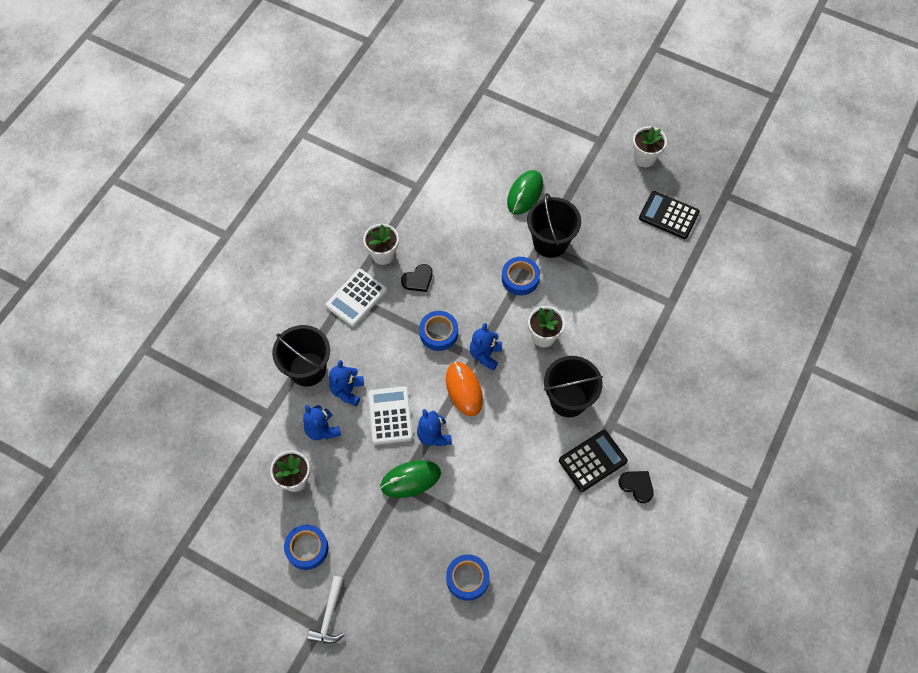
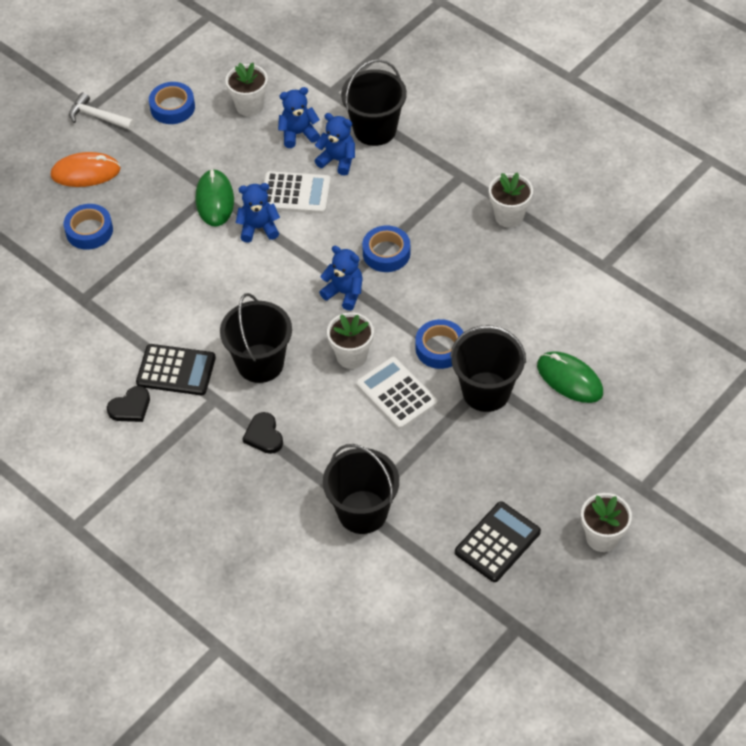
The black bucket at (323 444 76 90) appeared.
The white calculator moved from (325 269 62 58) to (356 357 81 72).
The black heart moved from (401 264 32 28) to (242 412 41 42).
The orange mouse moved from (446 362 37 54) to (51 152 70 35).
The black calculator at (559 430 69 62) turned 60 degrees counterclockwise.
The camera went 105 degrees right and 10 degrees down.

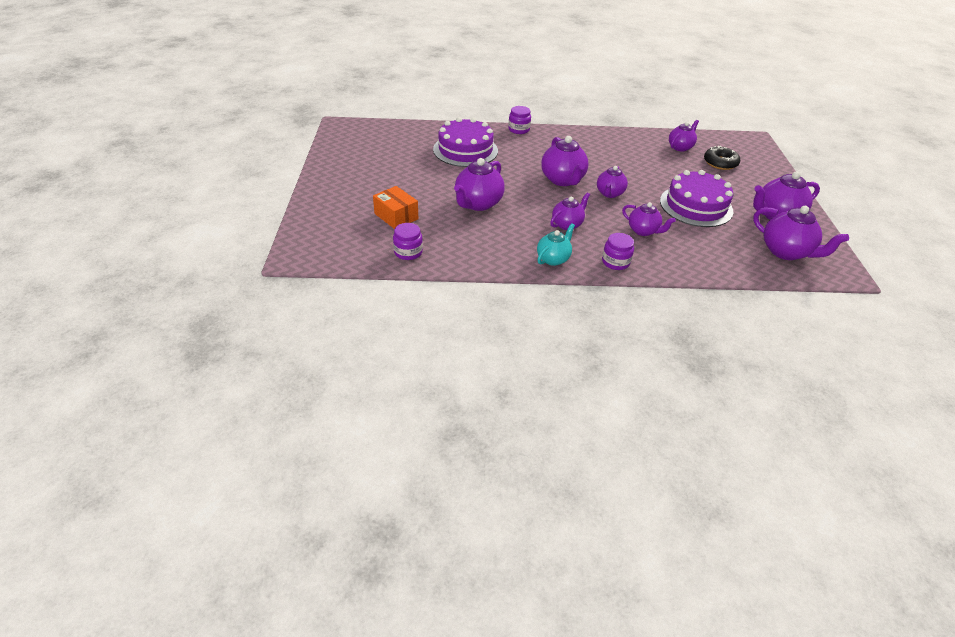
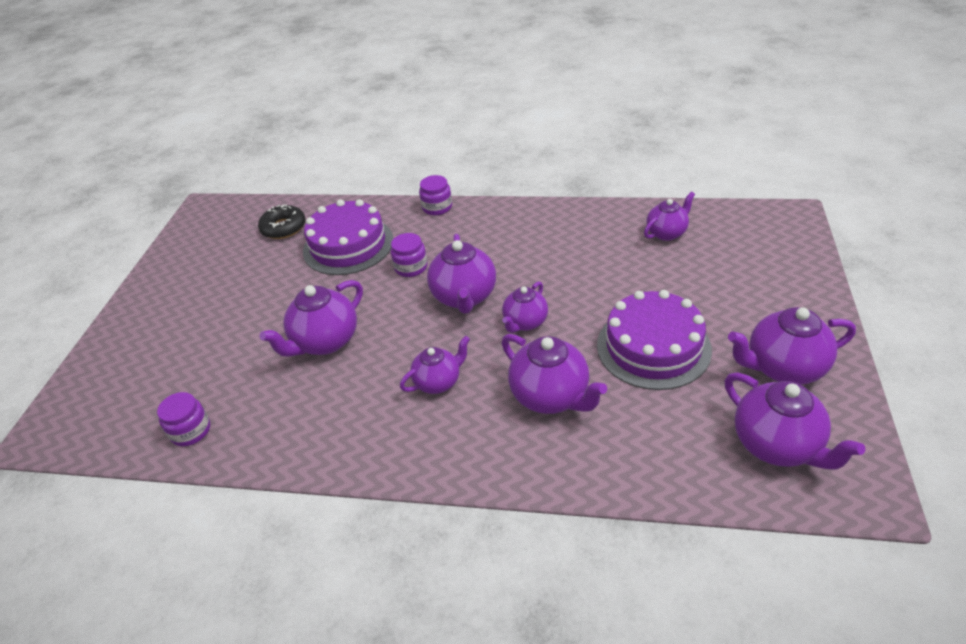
The orange box at (373 186 45 43) disappeared.
The turquoise teapot at (537 223 38 43) disappeared.
The purple jar moved from (602 233 32 37) to (391 233 36 44).
The black donut moved from (704 146 36 24) to (258 205 47 34).
The purple teapot at (622 202 54 34) changed to 1.57 times the size.
The camera went 15 degrees right and 0 degrees up.

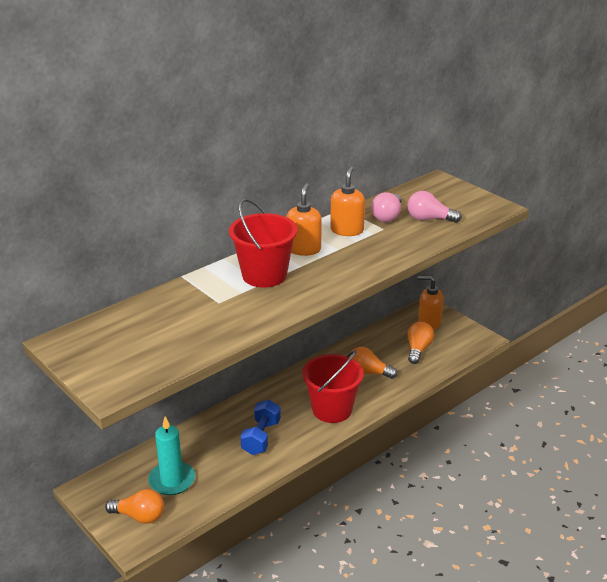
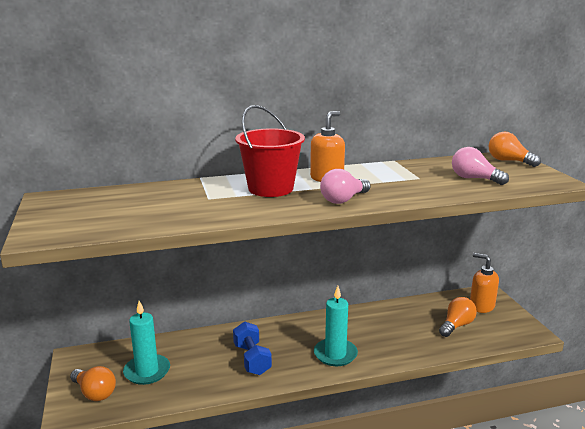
The orange soap dispenser at (330 166 35 70) disappeared.
The orange light bulb moved from (350 347 48 32) to (488 132 53 35).
The pink light bulb moved from (371 192 31 30) to (320 169 51 35).
The red bucket at (302 350 62 73) was replaced by the turquoise candle at (314 286 44 80).
The blue dumbbell at (240 400 41 55) turned 60 degrees counterclockwise.
The camera went 25 degrees right and 10 degrees down.

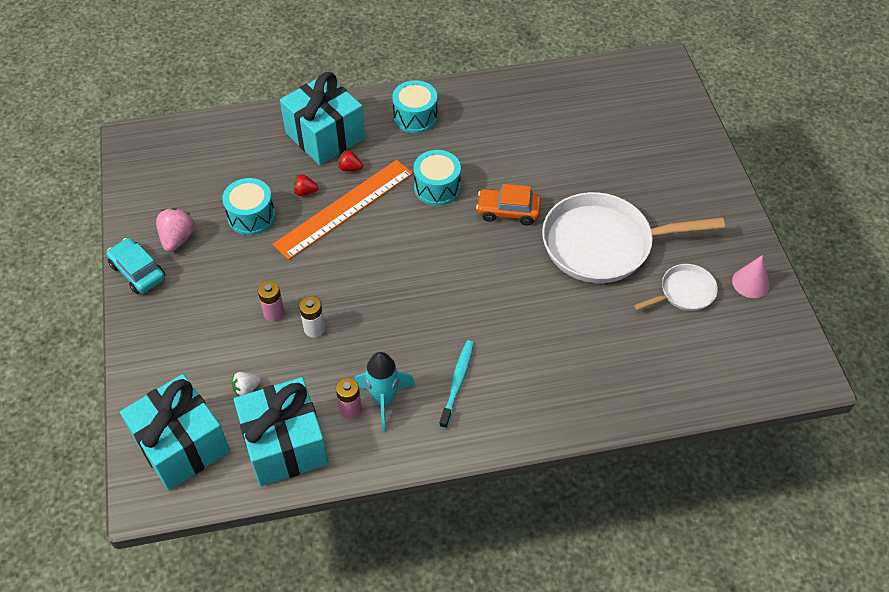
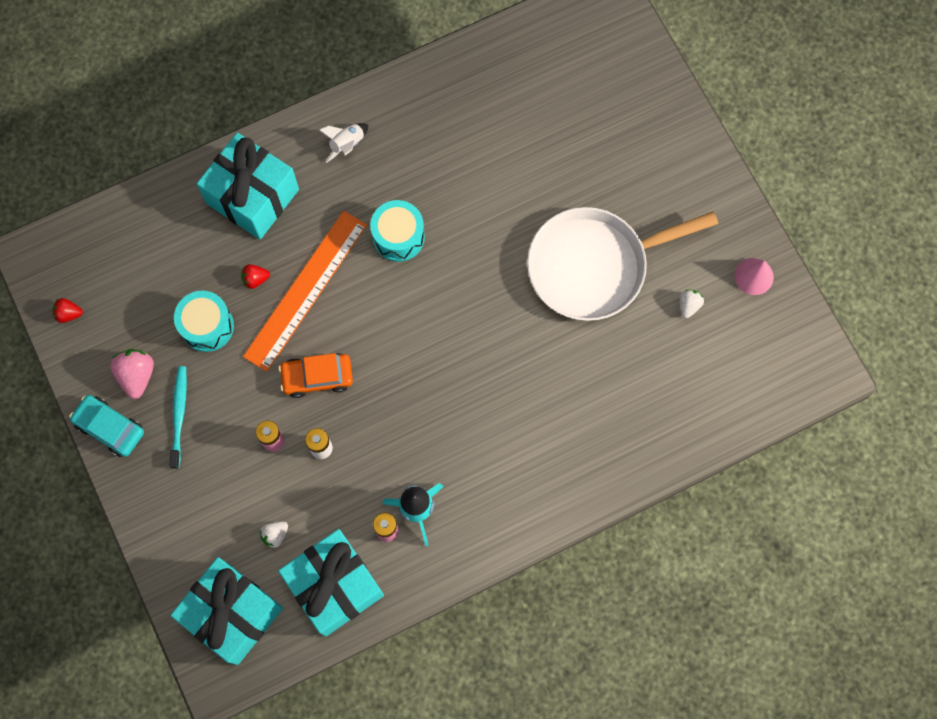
The red strawberry moved from (338 150 25 21) to (52 298 31 25).
The turquoise toothbrush moved from (439 340 35 89) to (169 366 18 103).
The orange car moved from (476 184 65 41) to (278 353 75 45).
The turquoise drum at (392 80 45 53) was replaced by the white rocket at (319 123 49 40).
The white pan at (634 264 84 47) was replaced by the white strawberry at (680 290 24 28).
The camera went 15 degrees left and 20 degrees up.

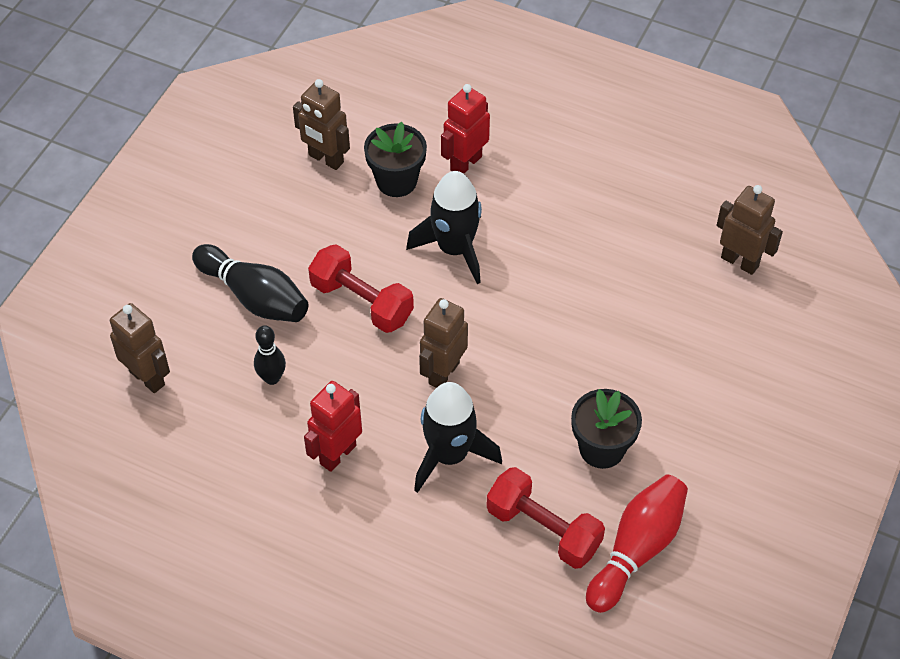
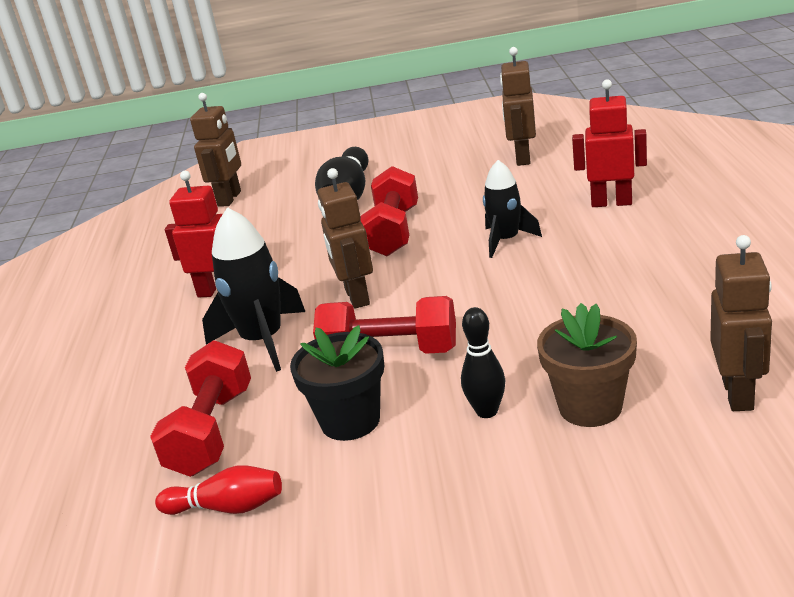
The black flower pot at (364 122 63 75) disappeared.
The red dumbbell at (313 296 143 58) appeared.
The brown flower pot at (537 303 100 124) appeared.
The black bowling pin moved from (254 325 32 60) to (461 307 44 111).
The brown robot at (419 298 49 90) turned 105 degrees counterclockwise.
The black rocket at (406 171 76 113) changed to 0.65 times the size.
The red bowling pin at (586 474 102 139) changed to 0.60 times the size.
The camera went 65 degrees right and 25 degrees down.

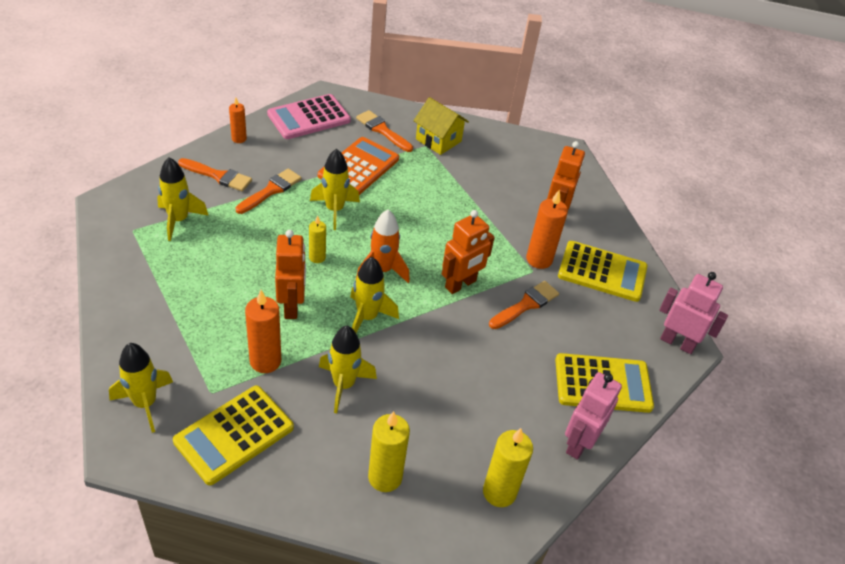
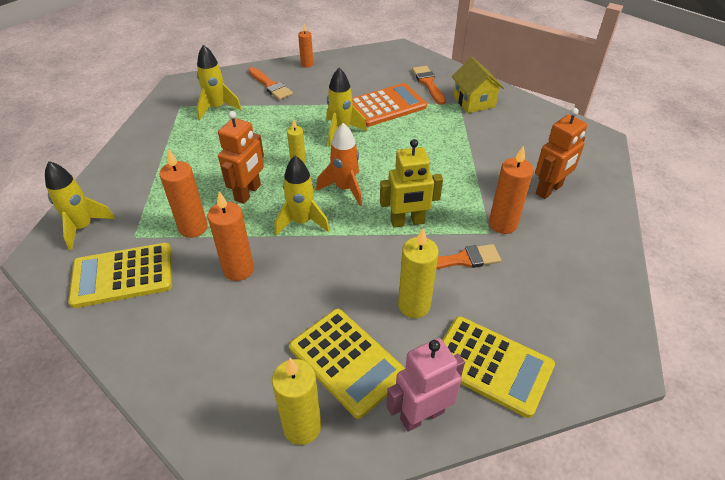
The orange brush at (235 169 67 45) disappeared.
The pink calculator at (267 94 84 45) disappeared.
The pink robot at (659 272 69 82) disappeared.
The yellow candle moved from (368 411 42 81) to (398 228 41 90).
The yellow calculator moved from (558 241 90 61) to (289 309 117 110).
The yellow rocket at (319 326 58 87) was replaced by the orange candle at (208 191 46 90).
The orange robot at (442 210 53 84) became the yellow robot at (380 139 63 89).
The camera went 35 degrees right and 0 degrees up.

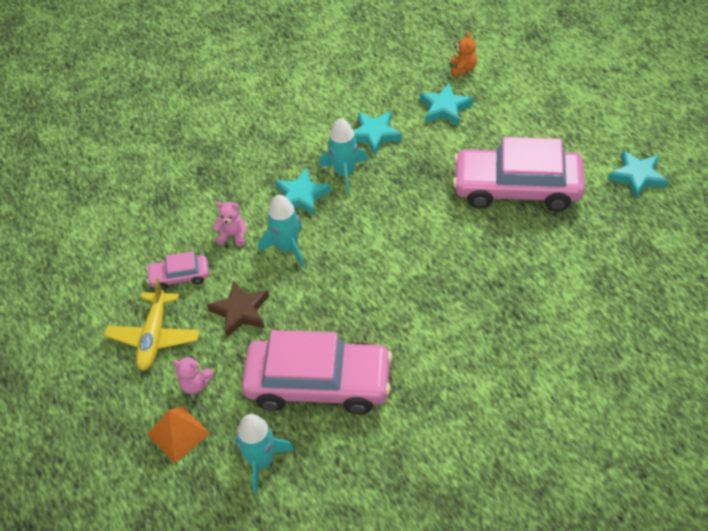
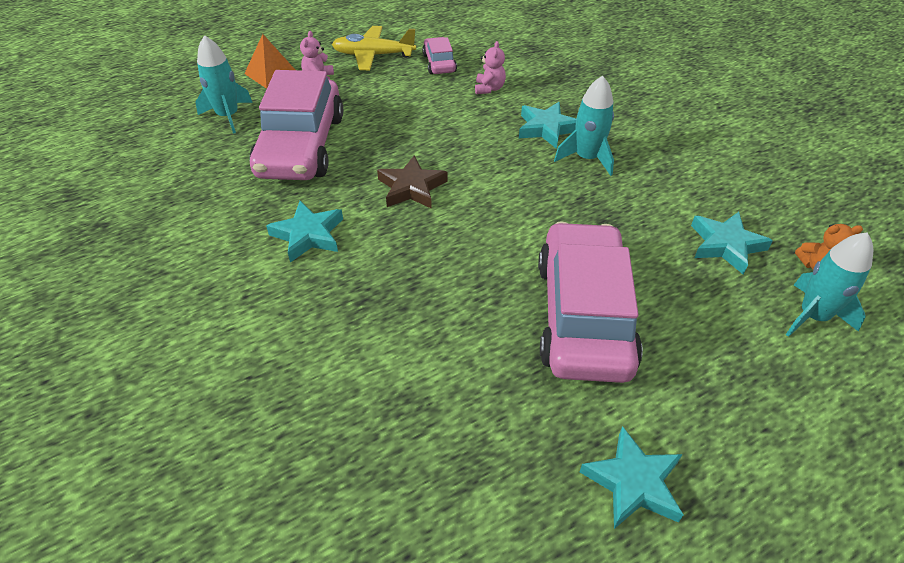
The brown star moved from (207 280 62 57) to (377 155 71 54).
The turquoise rocket moved from (258 195 46 73) to (786 232 87 105).
The turquoise star moved from (354 111 48 44) to (266 201 77 62).
The camera went 85 degrees right and 5 degrees down.

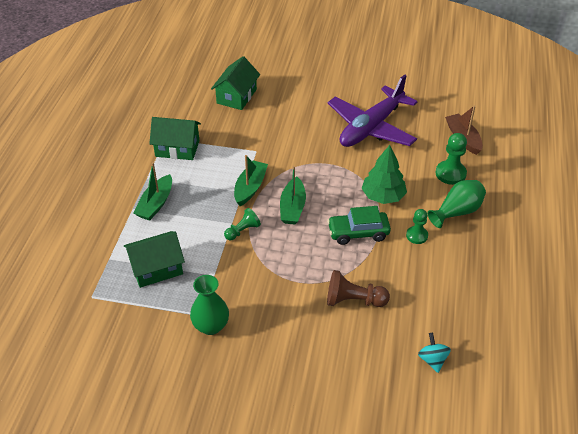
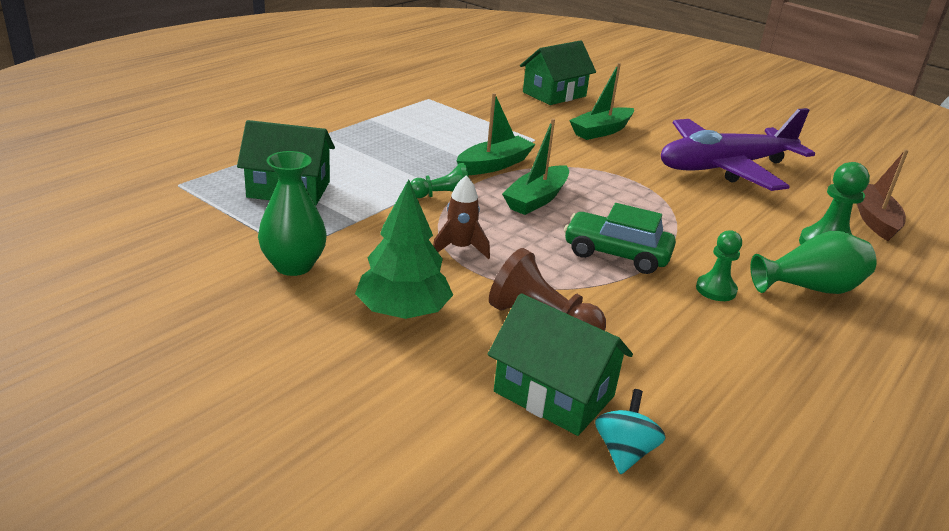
The brown rocket at (433 175 57 84) appeared.
The green boat moved from (133 162 39 58) to (569 63 65 77).
The green house moved from (149 117 52 43) to (488 293 145 143).
The green tree moved from (361 145 46 59) to (355 179 98 140).
The camera went 25 degrees right and 15 degrees down.

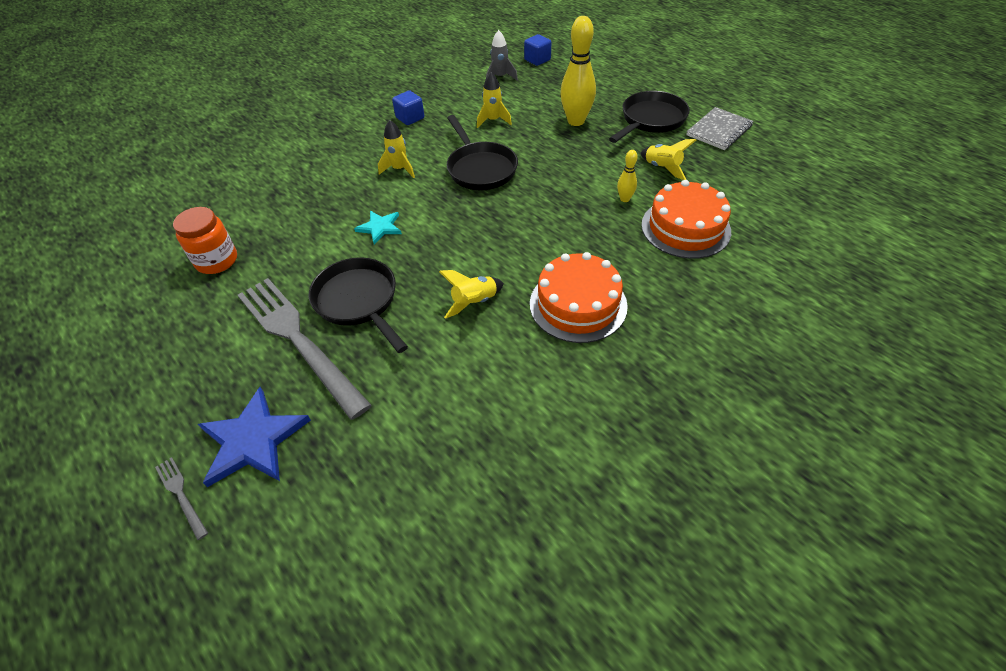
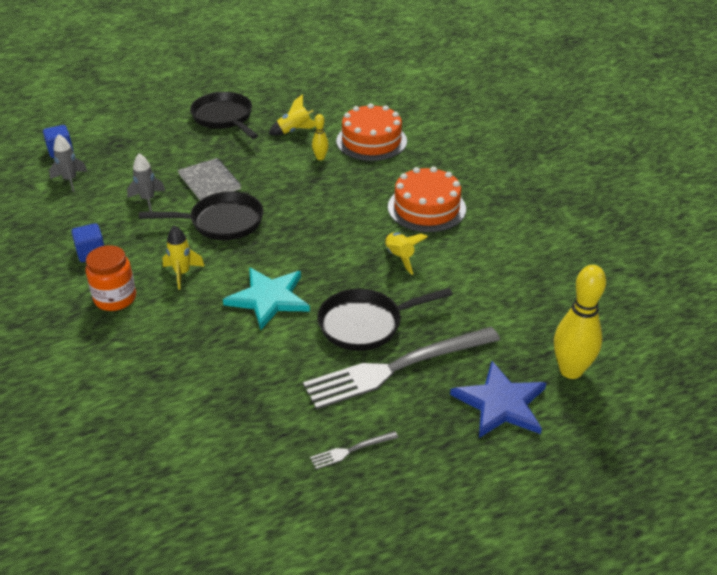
The grey fork moved from (155 457 53 83) to (310 431 89 38).
The orange jar moved from (173 207 64 67) to (86 245 50 66).
The yellow bowling pin moved from (560 16 36 110) to (554 265 52 114).
The grey notebook moved from (686 107 67 43) to (178 158 63 42).
The yellow rocket at (477 72 35 56) became the grey rocket at (127 153 38 59).
The turquoise star at (354 211 48 33) changed to 1.74 times the size.
The camera went 75 degrees left and 10 degrees down.

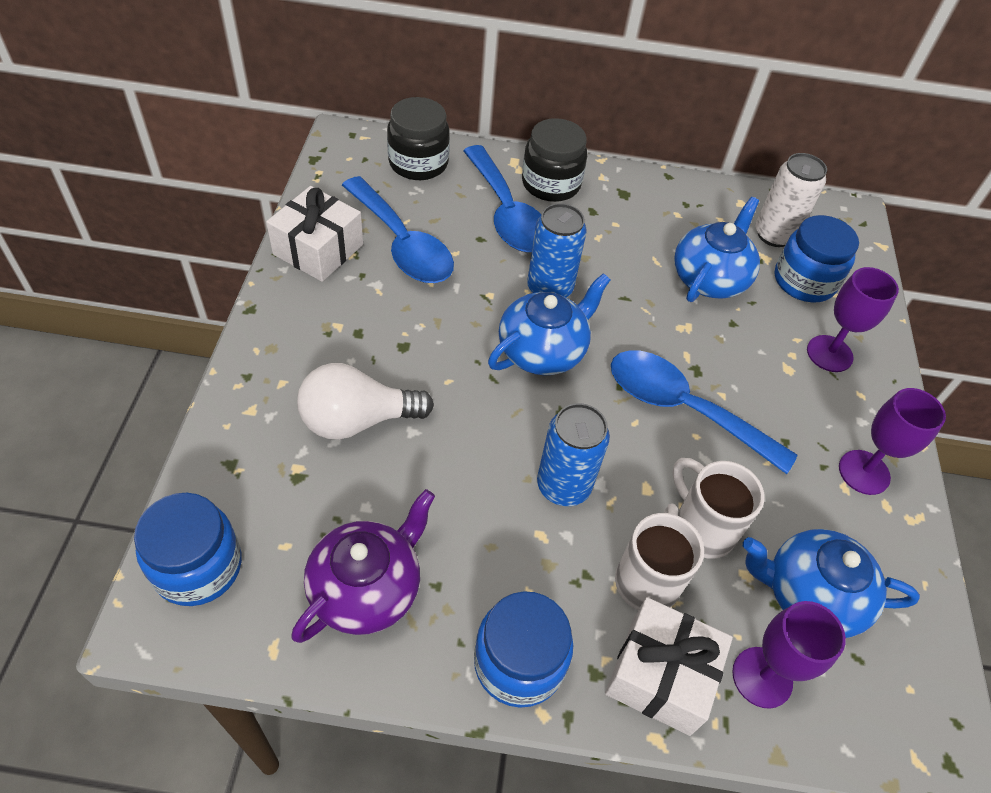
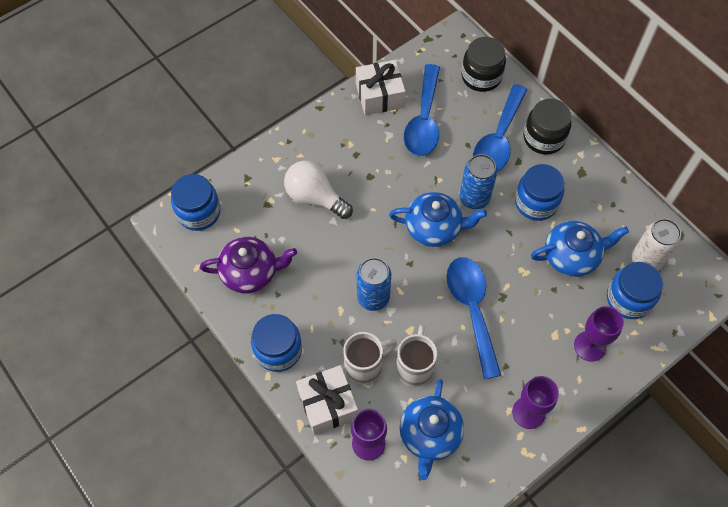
The blue jar at (515 164 49 57) appeared.
The blue teapot at (743 529 177 109) turned 135 degrees counterclockwise.
The camera went 50 degrees right and 10 degrees up.

